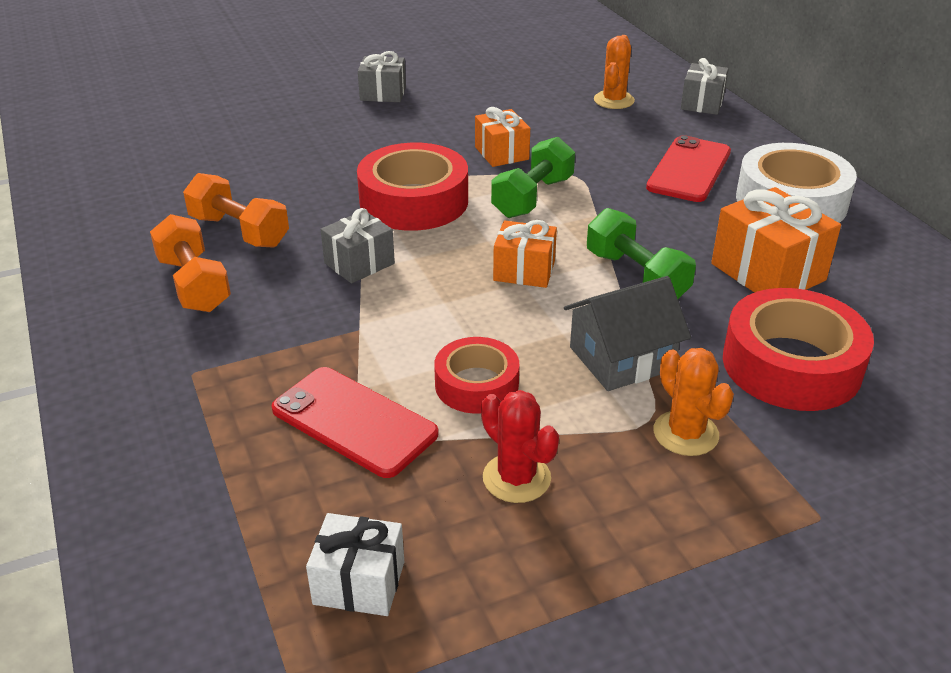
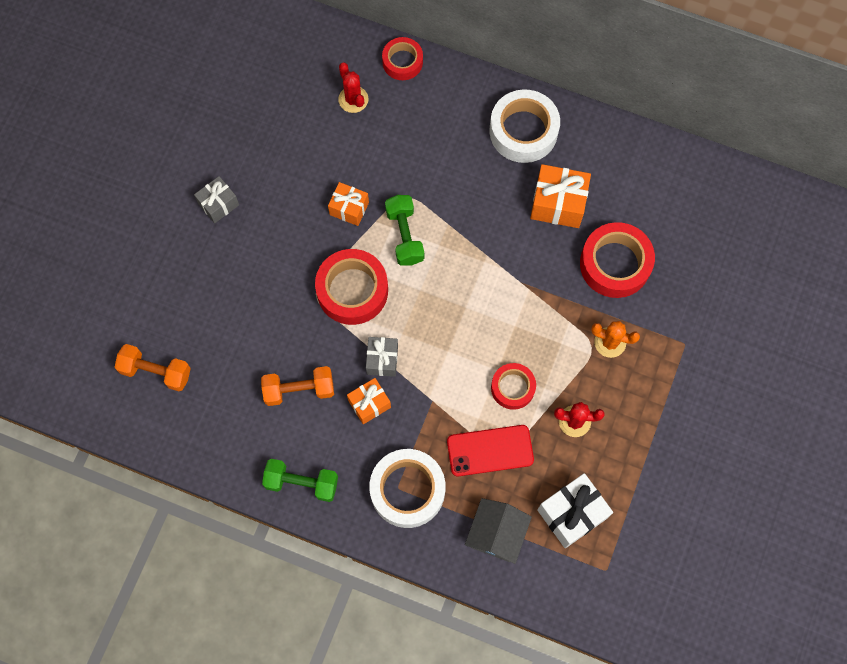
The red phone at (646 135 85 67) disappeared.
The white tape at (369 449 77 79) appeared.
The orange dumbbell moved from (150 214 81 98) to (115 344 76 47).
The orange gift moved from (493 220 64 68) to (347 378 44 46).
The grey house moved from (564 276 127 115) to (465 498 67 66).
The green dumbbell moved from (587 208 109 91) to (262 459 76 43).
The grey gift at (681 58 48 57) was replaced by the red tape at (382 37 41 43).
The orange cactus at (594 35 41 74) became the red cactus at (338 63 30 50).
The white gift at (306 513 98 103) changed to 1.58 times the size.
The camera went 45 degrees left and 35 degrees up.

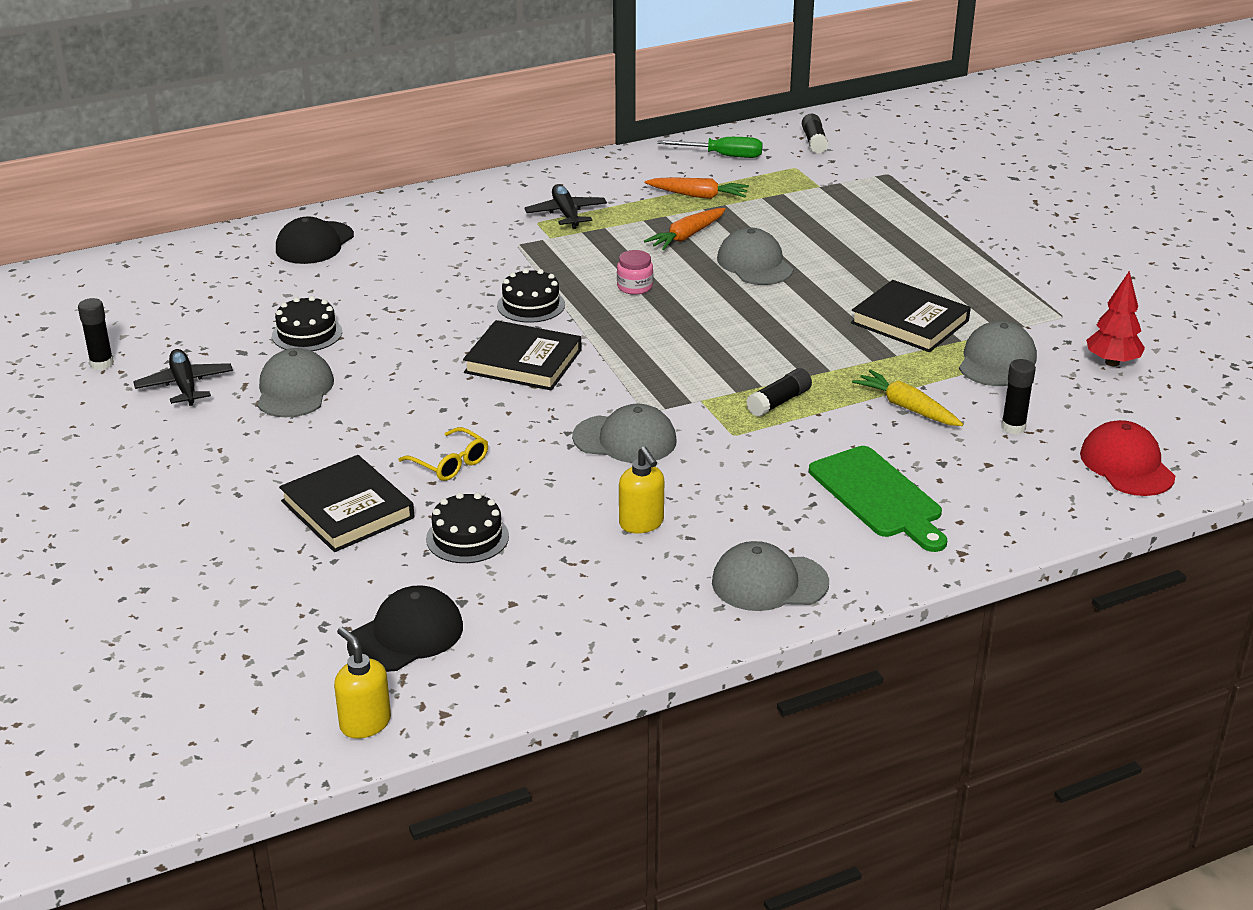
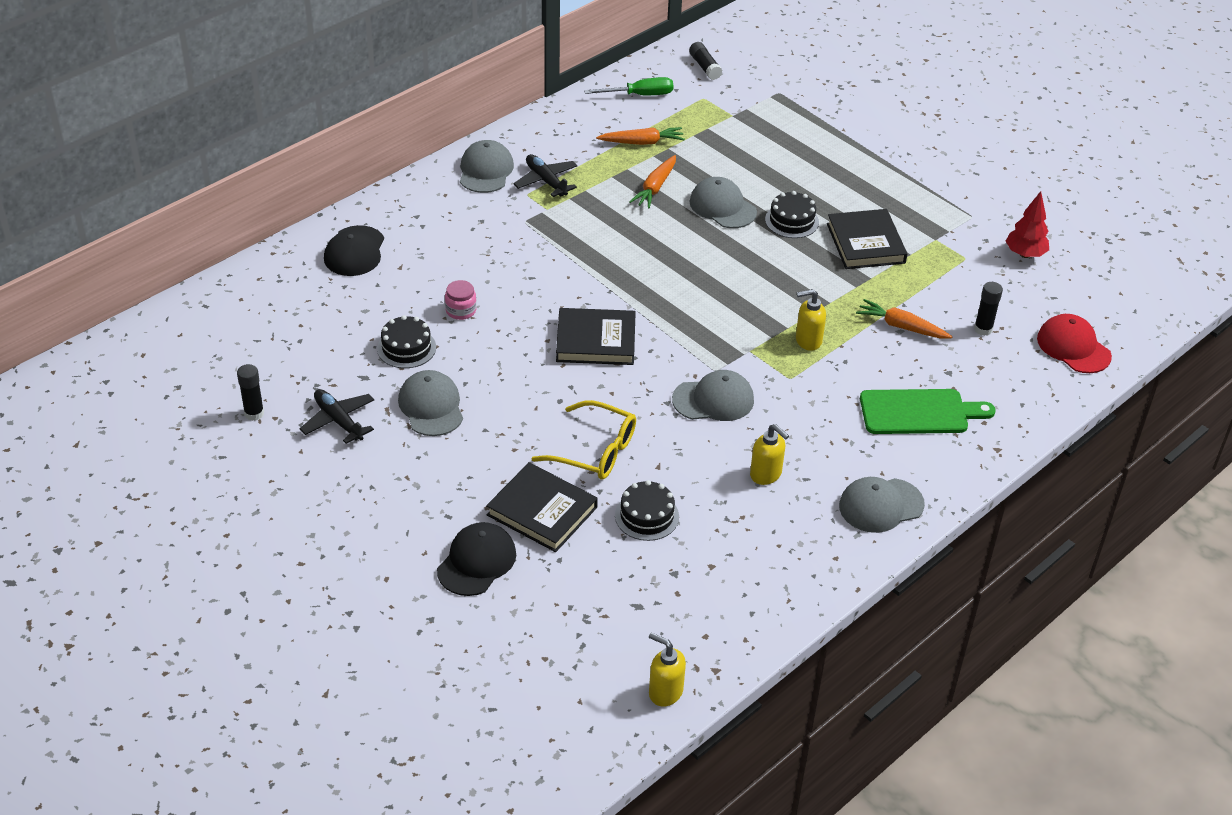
The black cap moved from (347 585 116 87) to (437 522 79 74).
The black cake moved from (497 269 68 54) to (765 191 54 47).
The pink jar moved from (617 250 36 45) to (445 280 32 40).
The grey cap moved from (959 321 78 65) to (460 140 54 53).
The black glue stick at (746 368 66 49) was replaced by the yellow soap dispenser at (796 289 30 62).
The yellow carrot at (852 370 112 56) became the orange carrot at (856 299 97 40).
The green cutting board at (809 446 138 106) turned 45 degrees counterclockwise.
The black book at (851 280 120 72) turned 60 degrees clockwise.
The yellow glasses at (399 427 89 54) changed to 1.56 times the size.
The camera went 20 degrees left and 10 degrees up.

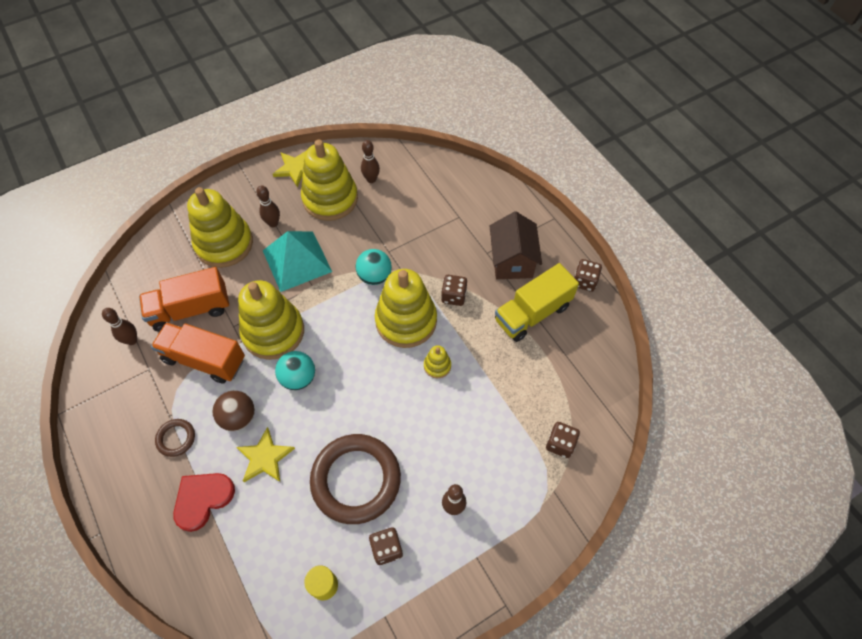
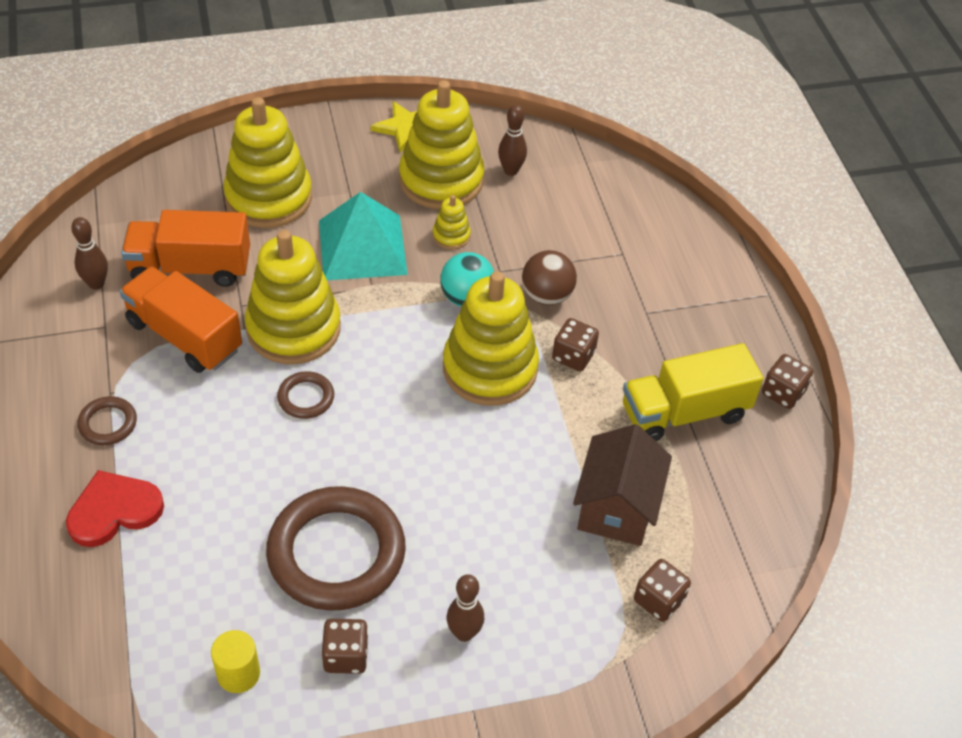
The yellow star at (236 427 59 55) disappeared.
The brown bowling pin at (256 185 24 42) disappeared.
The brown ball moved from (212 391 43 40) to (522 250 55 55).
The yellow stacking toy moved from (424 345 27 33) to (433 195 38 54).
The brown house moved from (490 211 52 68) to (573 424 99 122).
The turquoise ball at (275 351 40 39) was replaced by the brown ring at (277 371 57 48).
The camera went 15 degrees right and 10 degrees down.

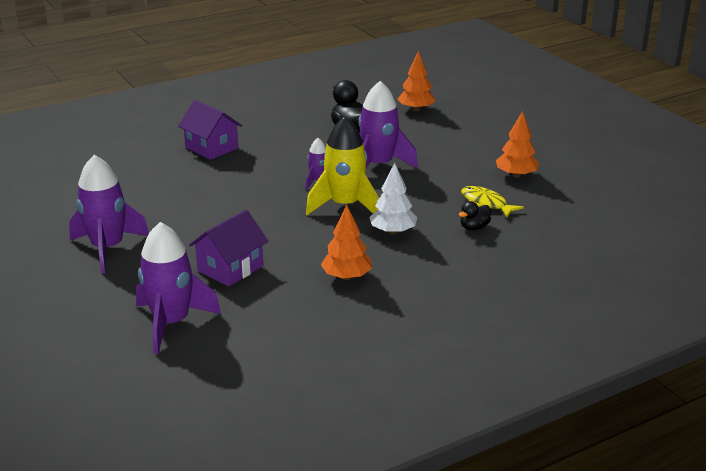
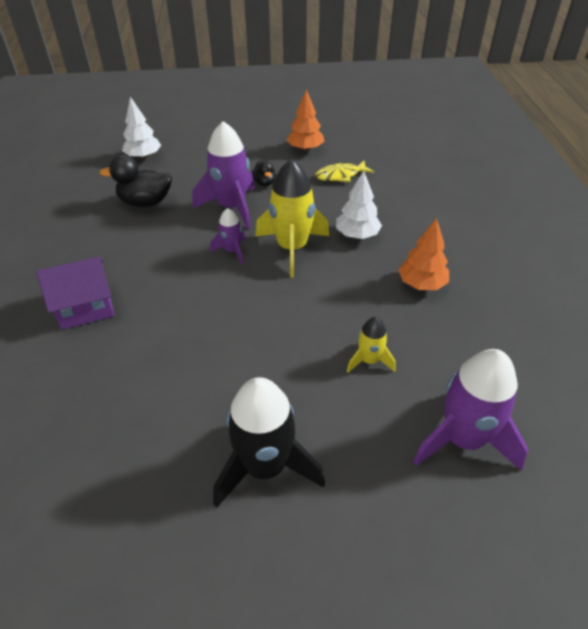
The black duck moved from (459 201 32 29) to (252 161 24 25).
The purple house at (189 210 79 77) was replaced by the yellow rocket at (347 317 49 56).
The purple rocket at (69 155 80 119) became the black rocket at (214 377 111 131).
The orange tree at (397 51 39 60) became the white tree at (122 97 39 62).
The camera went 65 degrees left and 15 degrees up.

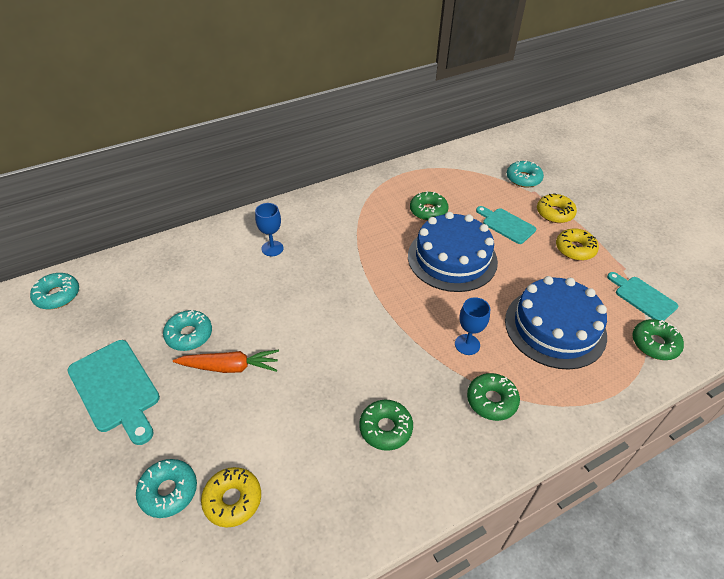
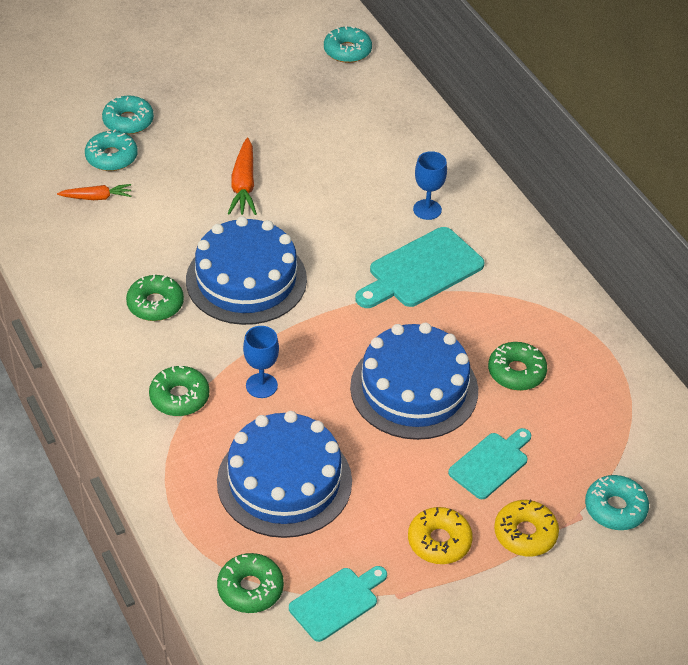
The blue cake at (186 216 121 109) appeared.
The turquoise cutting board moved from (68 340 92 105) to (355 227 130 81).
The turquoise donut moved from (163 310 49 41) to (102 96 52 39).
The yellow donut at (201 467 60 60) was replaced by the orange carrot at (57 184 74 16).
The camera went 90 degrees right and 0 degrees up.

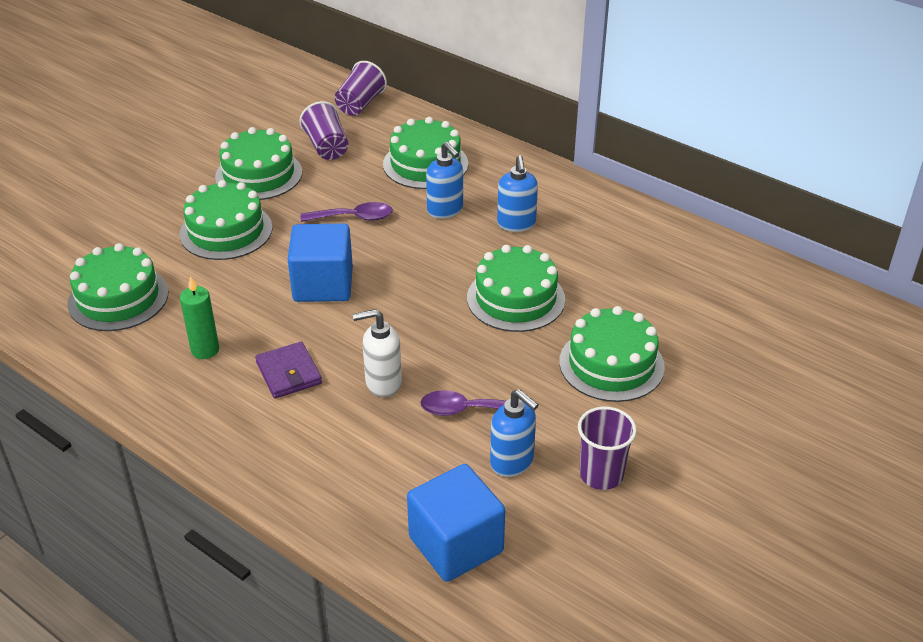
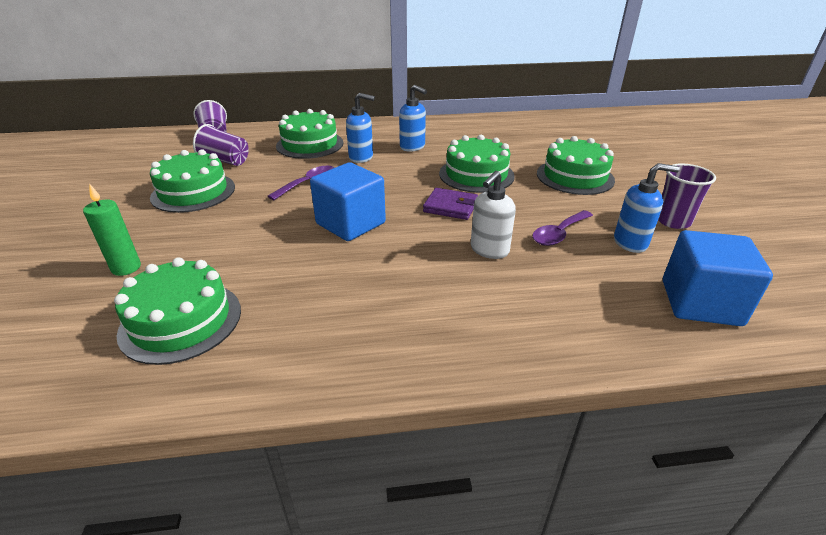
The green cake at (179 180 94 80) disappeared.
The green candle moved from (180 276 39 83) to (83 184 58 92).
The purple wallet moved from (255 342 67 56) to (423 188 55 32).
The camera went 45 degrees left and 5 degrees down.

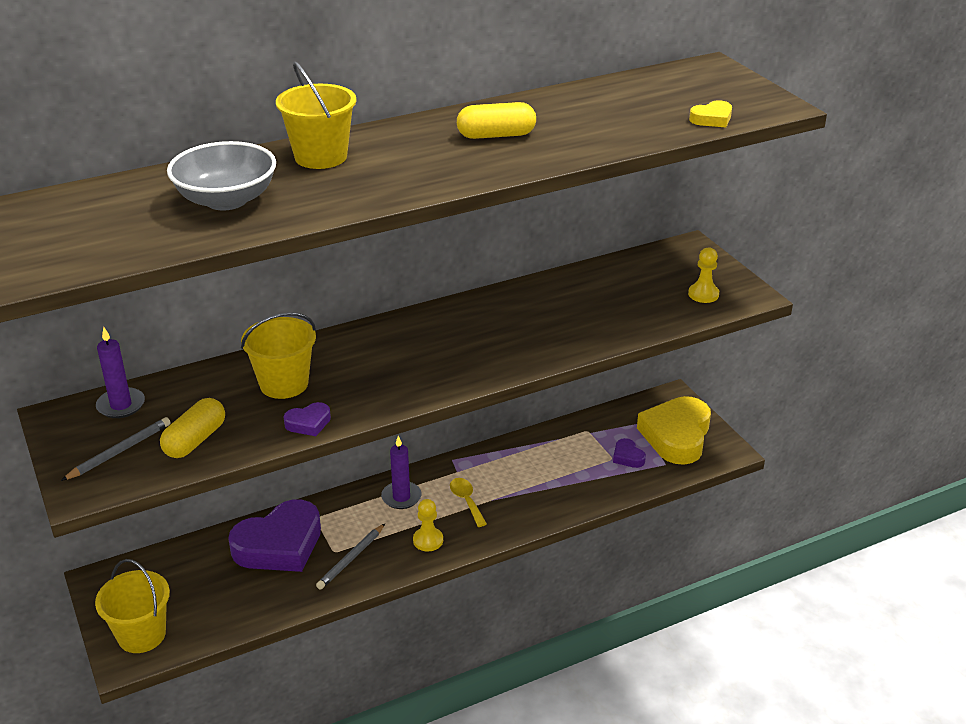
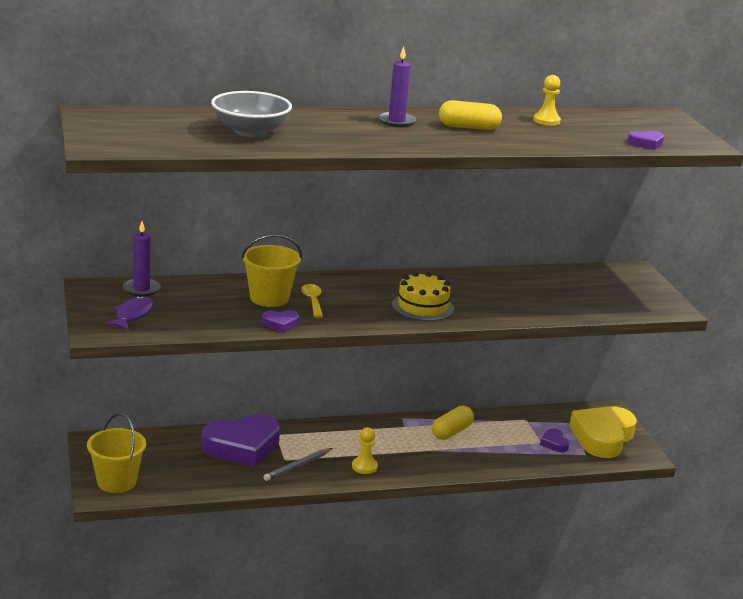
The yellow bucket at (276 61 80 108) disappeared.
The yellow cake at (392 272 62 49) appeared.
The yellow capsule moved from (160 398 65 60) to (432 406 42 34).
The purple candle moved from (381 436 41 73) to (378 47 38 80).
The yellow spoon moved from (450 478 37 49) to (301 284 22 34).
The yellow pawn moved from (688 248 31 55) to (533 75 28 51).
The grey pencil at (61 417 110 64) was replaced by the purple fish at (104 296 50 34).
The yellow heart at (689 100 43 27) became the purple heart at (627 131 37 19).
The camera went 10 degrees right and 10 degrees down.

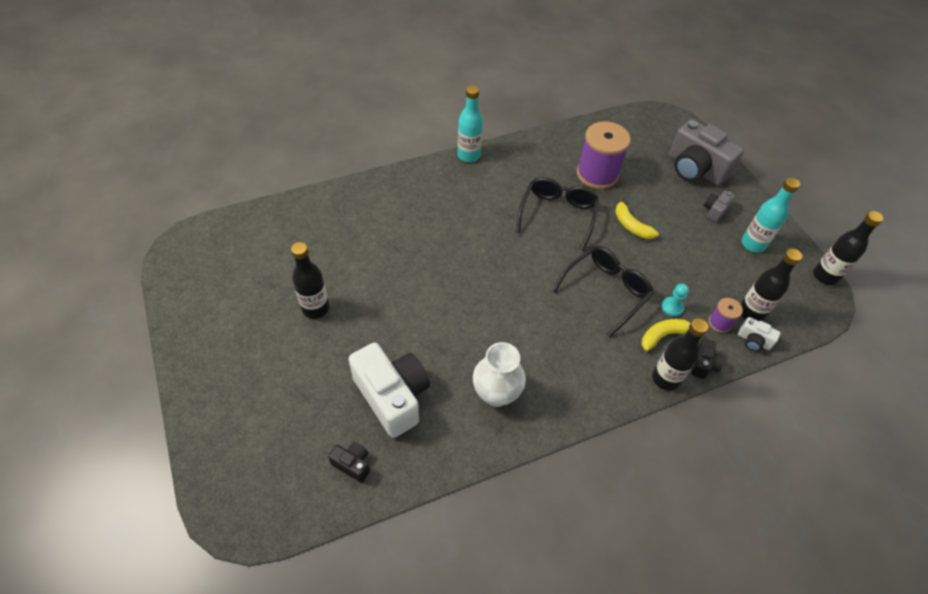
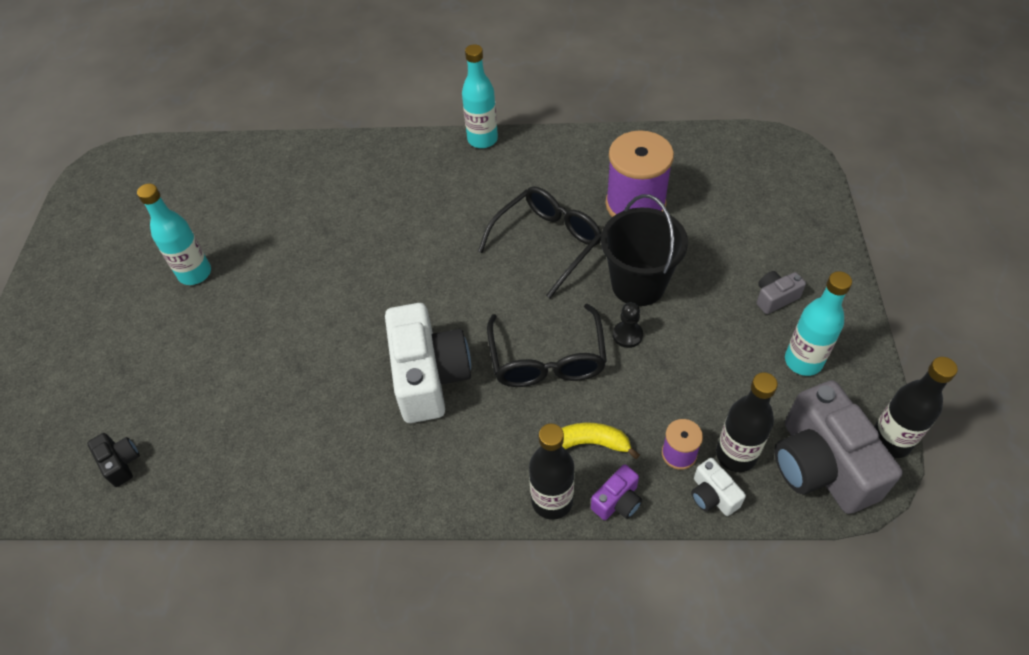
The white vase at (473 342 53 65) disappeared.
The turquoise pawn at (661 284 28 33) disappeared.
The black pawn at (613 302 30 46) appeared.
The white camera moved from (348 343 82 95) to (385 303 86 120).
The grey camera moved from (669 119 75 67) to (774 380 129 134).
The yellow banana at (615 197 44 42) was replaced by the black bucket at (601 194 87 112).
The black bottle at (291 242 38 77) became the turquoise bottle at (137 184 74 101).
The black camera at (691 338 33 41) became the purple camera at (591 464 51 56).
The black glasses at (552 246 102 91) turned 105 degrees clockwise.
The camera went 30 degrees right and 0 degrees up.

